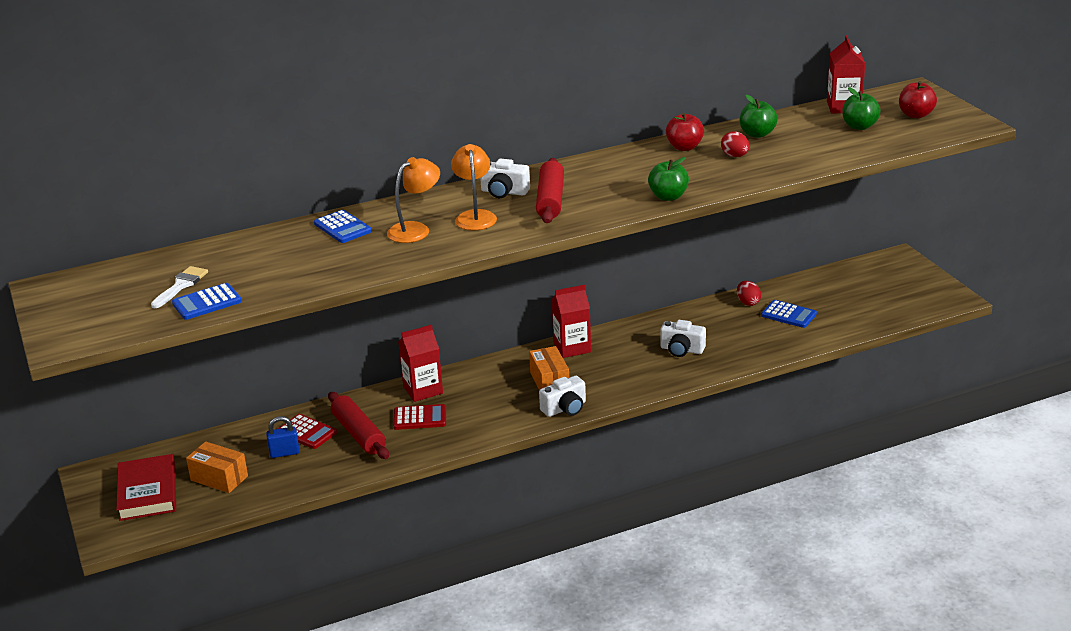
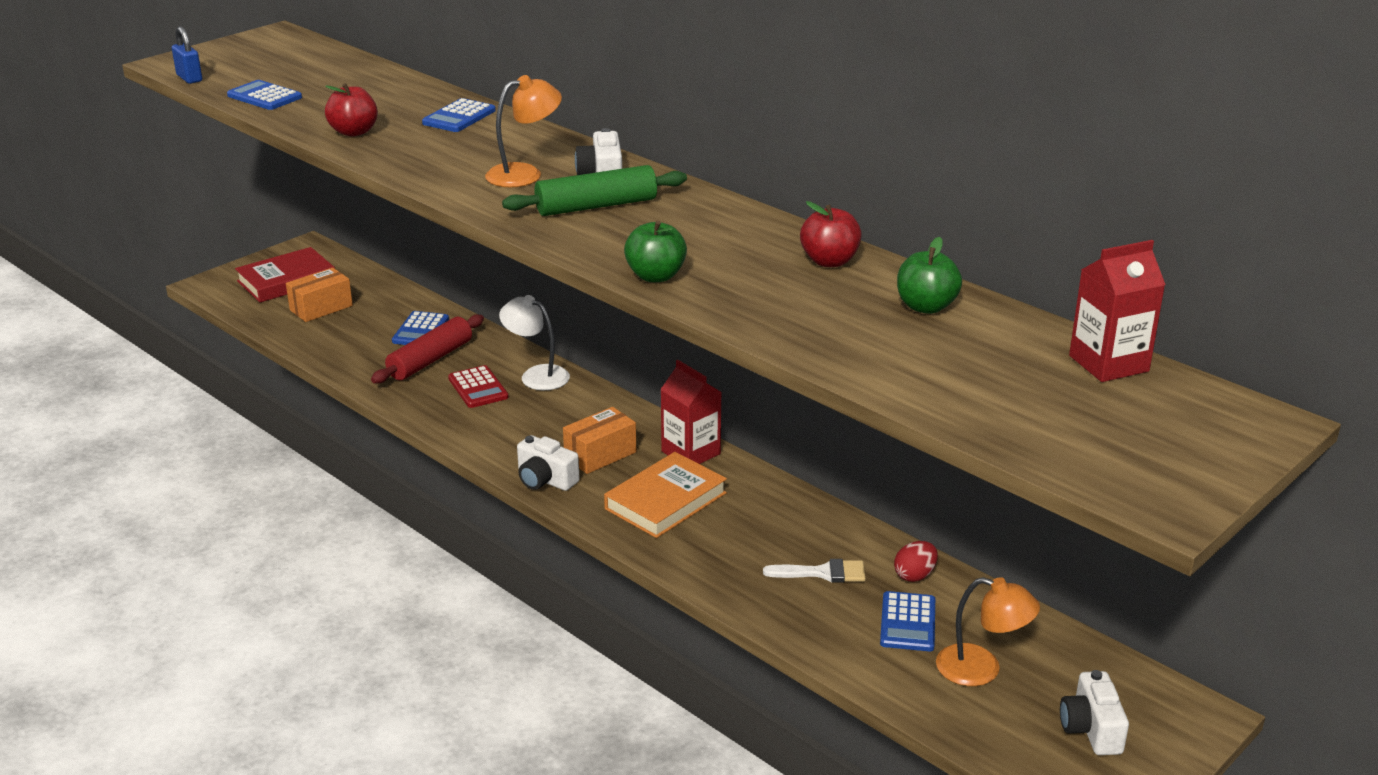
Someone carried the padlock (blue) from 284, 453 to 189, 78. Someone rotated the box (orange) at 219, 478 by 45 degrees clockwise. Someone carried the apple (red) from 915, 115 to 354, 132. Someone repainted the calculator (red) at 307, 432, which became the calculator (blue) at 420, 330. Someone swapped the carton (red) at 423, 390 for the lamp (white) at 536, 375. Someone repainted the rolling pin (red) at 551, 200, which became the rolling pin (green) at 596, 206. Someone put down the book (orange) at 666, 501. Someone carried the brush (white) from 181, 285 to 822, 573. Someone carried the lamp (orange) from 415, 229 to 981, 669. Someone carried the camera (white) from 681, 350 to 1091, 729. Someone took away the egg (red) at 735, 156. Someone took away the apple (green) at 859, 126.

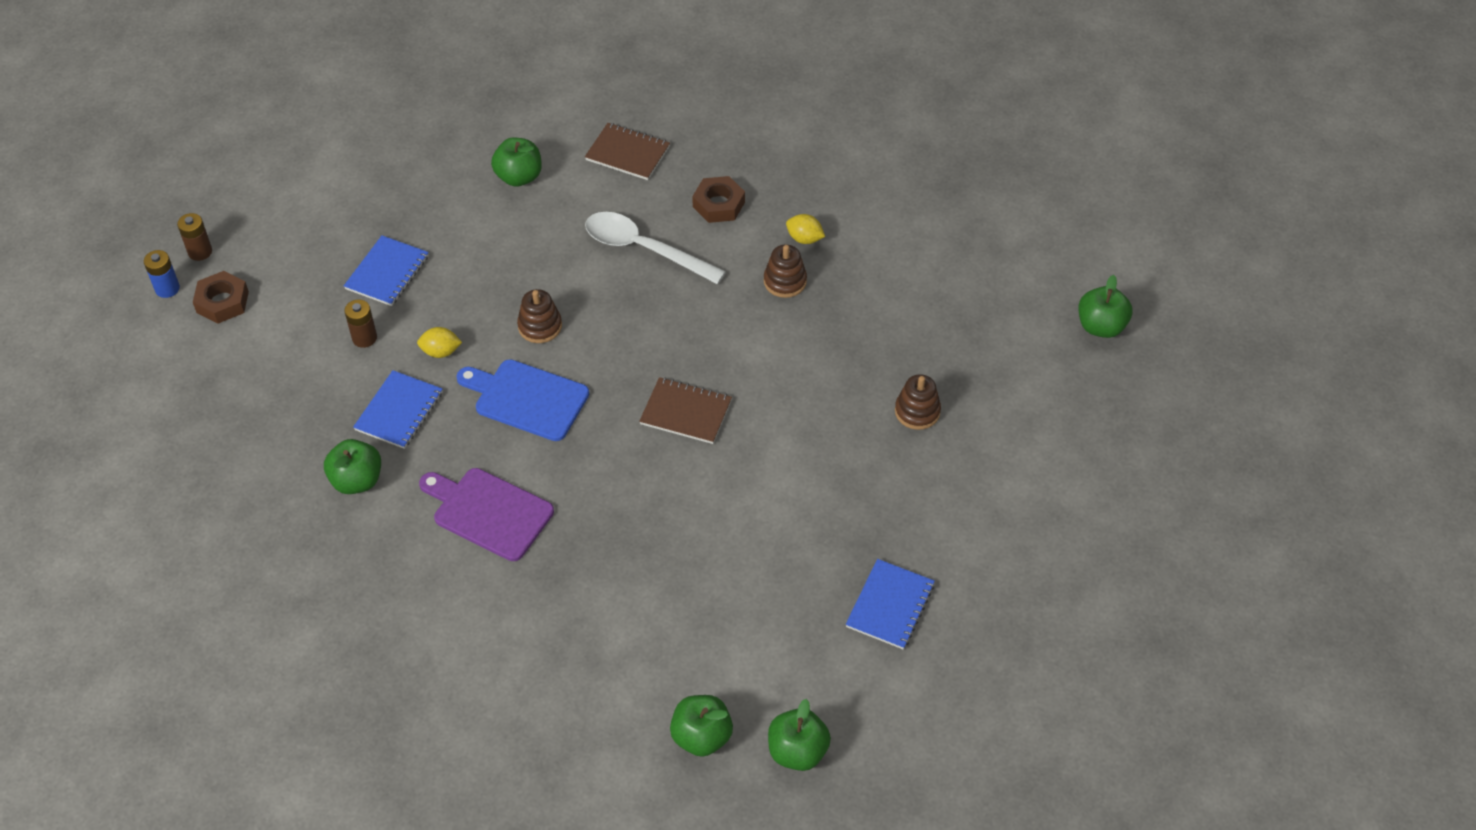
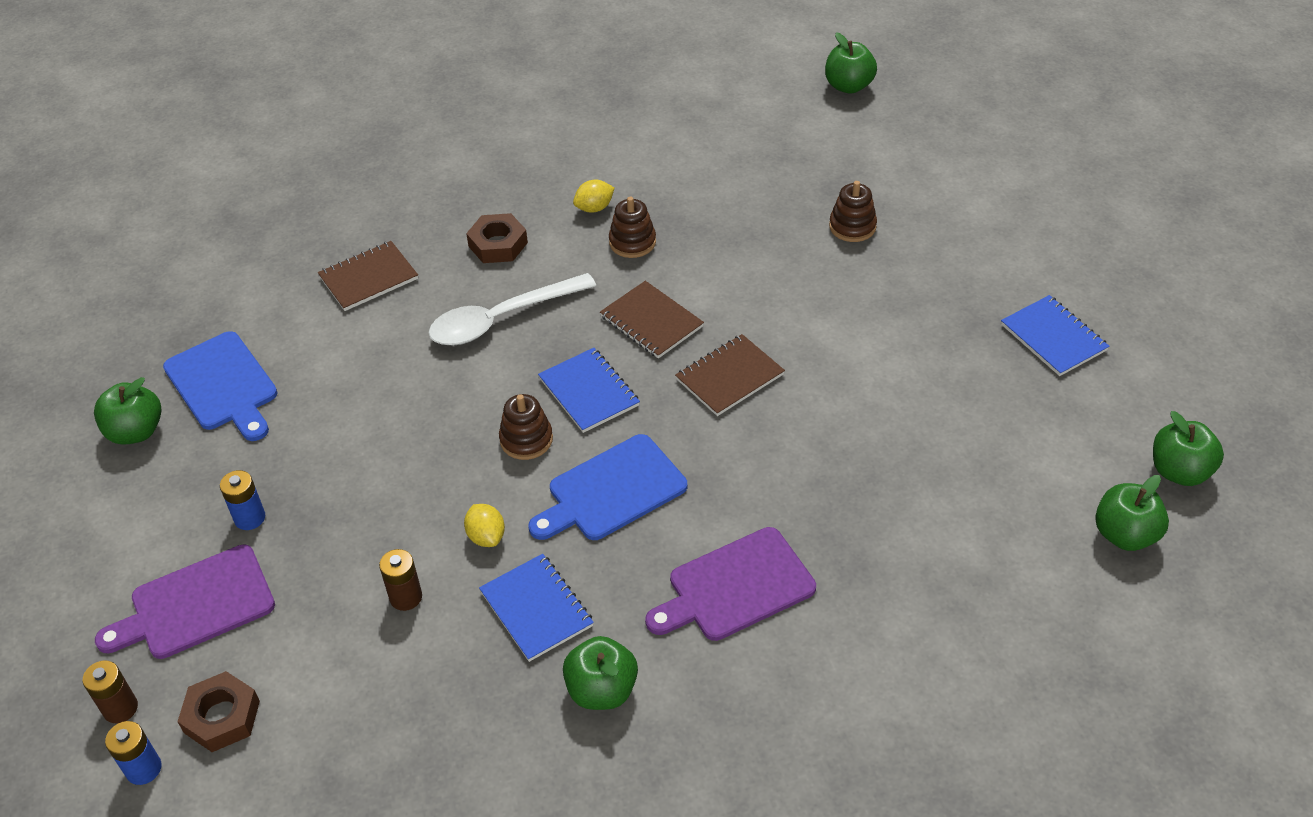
Someone carried the apple (green) from 519, 177 to 136, 431. Someone put down the cutting board (purple) at 196, 605. Someone put down the cutting board (blue) at 223, 385. Someone put down the battery (blue) at 250, 518. Someone rotated the lemon (yellow) at 441, 352 by 60 degrees counterclockwise. Someone carried the notebook (blue) from 387, 272 to 589, 392. Someone put down the notebook (brown) at 651, 322.

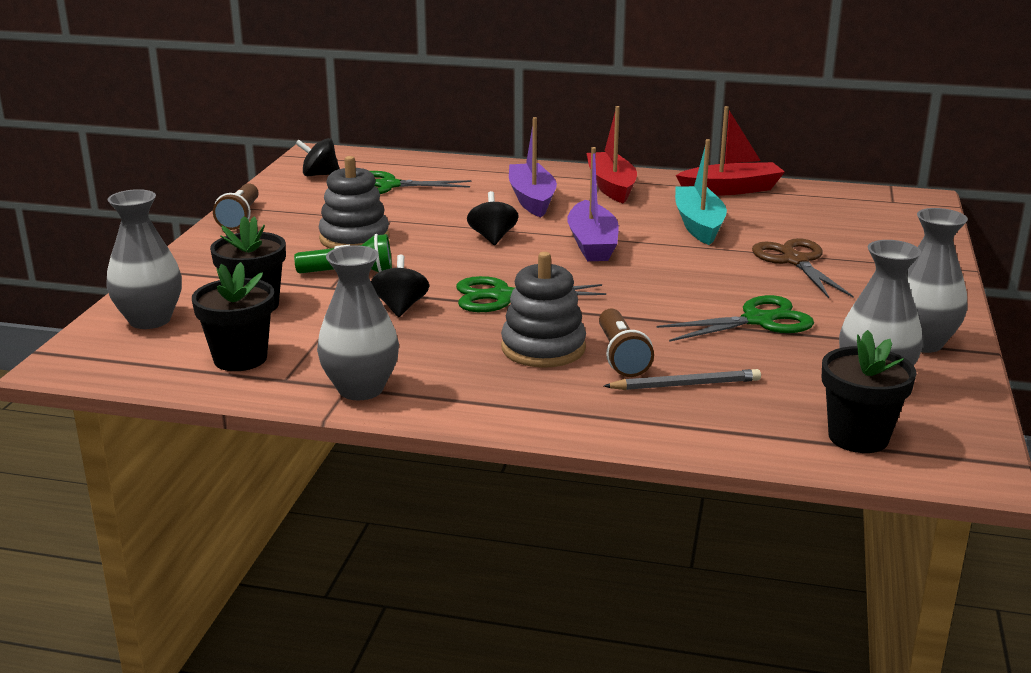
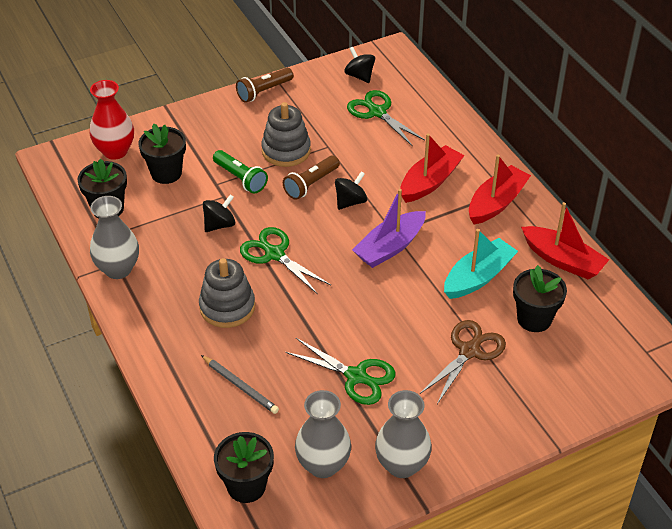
Someone repainted the vase (grey) at 150, 320, which became the vase (red) at 115, 151. Someone carried the flashlight (brown) from 621, 356 to 311, 184. Someone repainted the boat (purple) at 532, 199, which became the boat (red) at 430, 182. Someone put down the flower pot (black) at 534, 319.

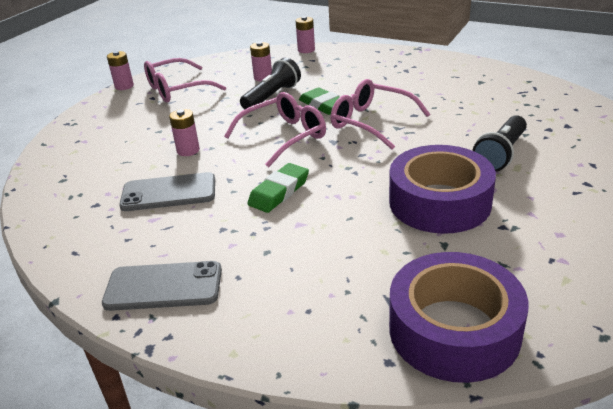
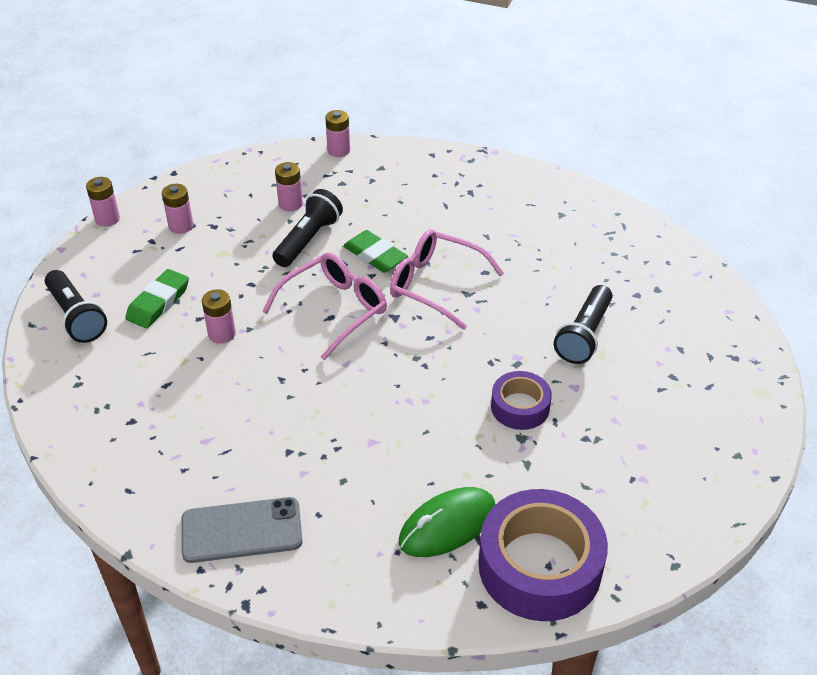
Someone put down the flashlight (black) at 77, 317. Someone carried the eraser (green) from 279, 192 to 158, 303. Someone swapped the glasses (pink) at 177, 89 for the battery (pink) at 181, 226. Someone put down the mouse (green) at 447, 525. Someone scaled the tape (purple) at 439, 202 by 0.54. Someone took away the phone (grey) at 168, 193.

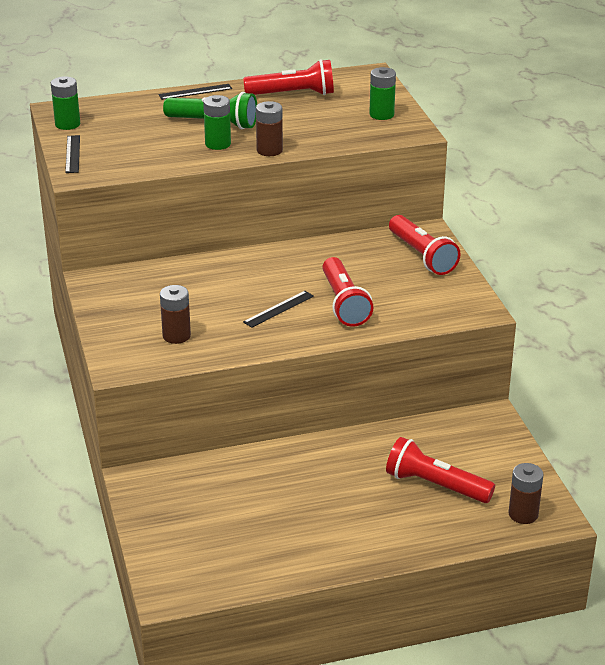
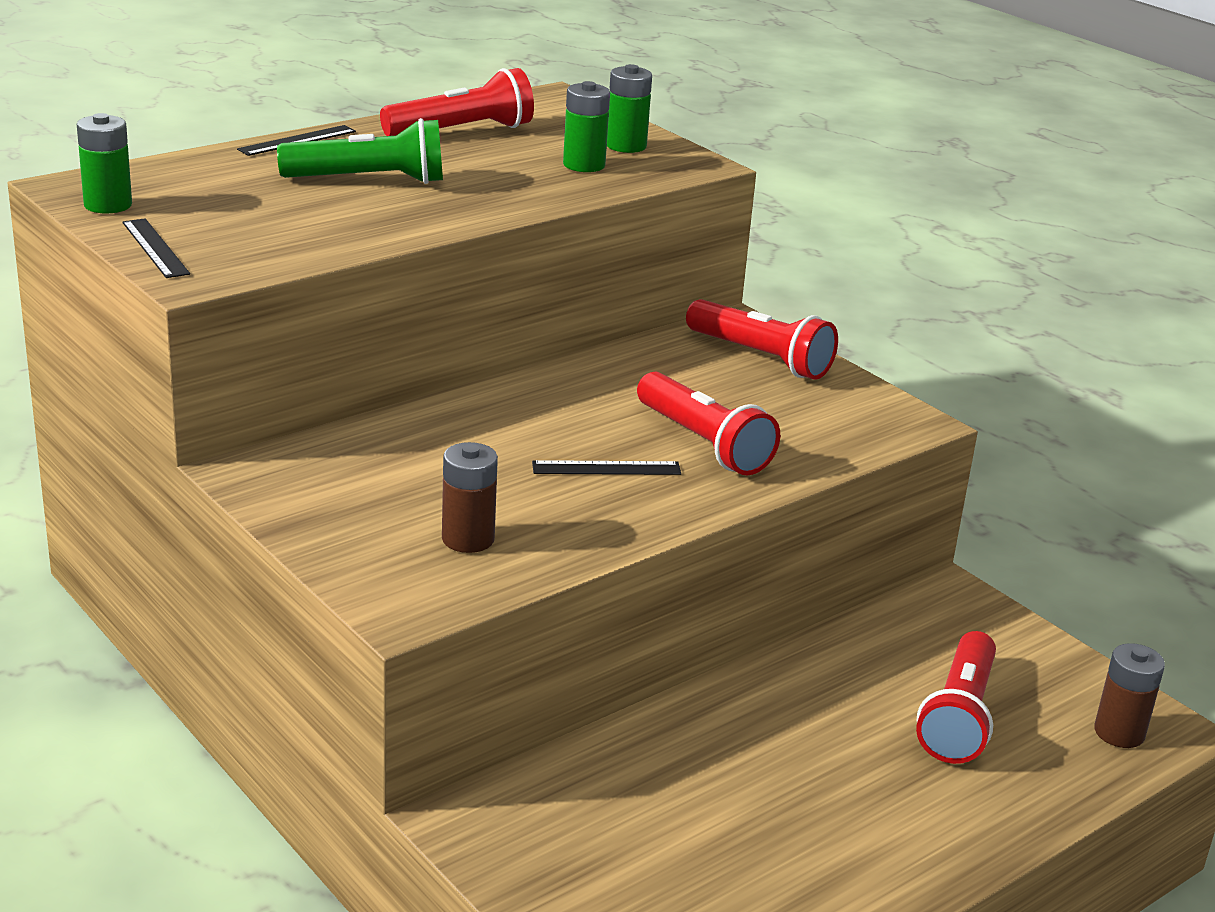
Someone rotated the ruler (black) at 278, 309 by 60 degrees clockwise. Someone carried the battery (green) from 218, 144 to 584, 165. Someone rotated the flashlight (red) at 435, 485 by 75 degrees counterclockwise. Someone took away the battery (brown) at 269, 150.

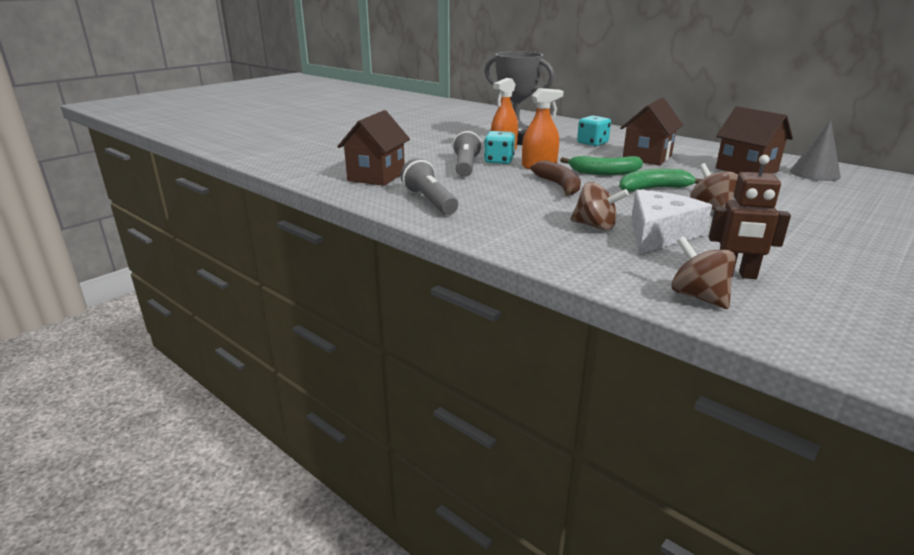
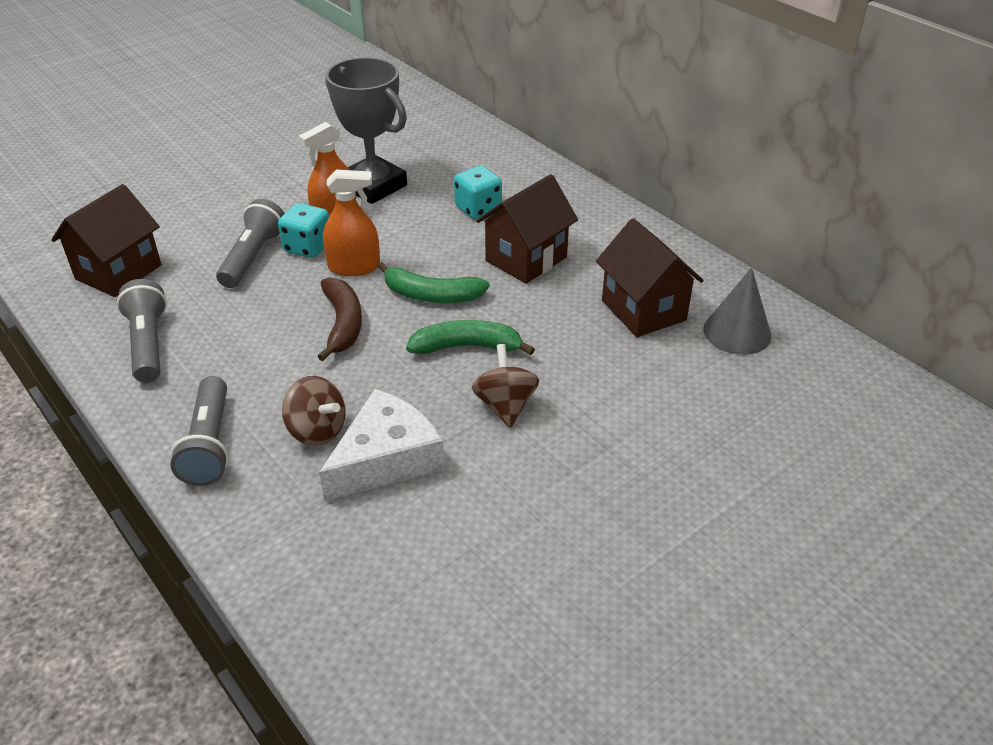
Someone put down the flashlight (grey) at 209, 444. Someone took away the spinning top (brown) at 698, 297. Someone took away the robot (brown) at 735, 275.

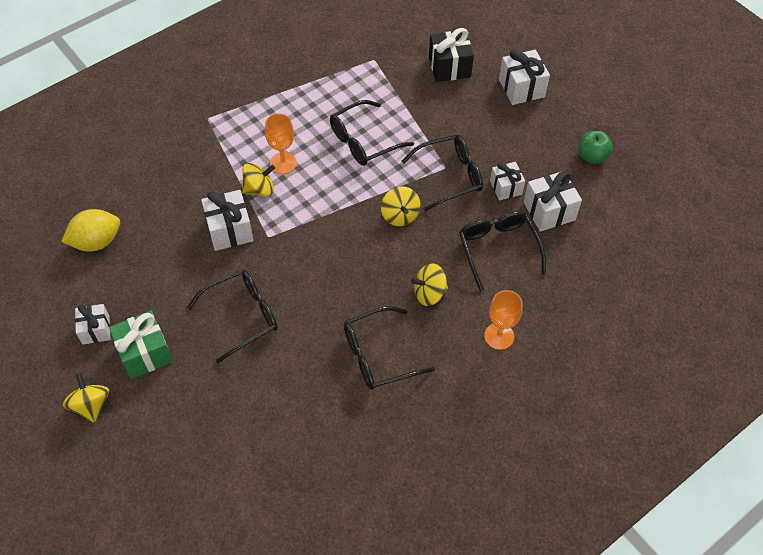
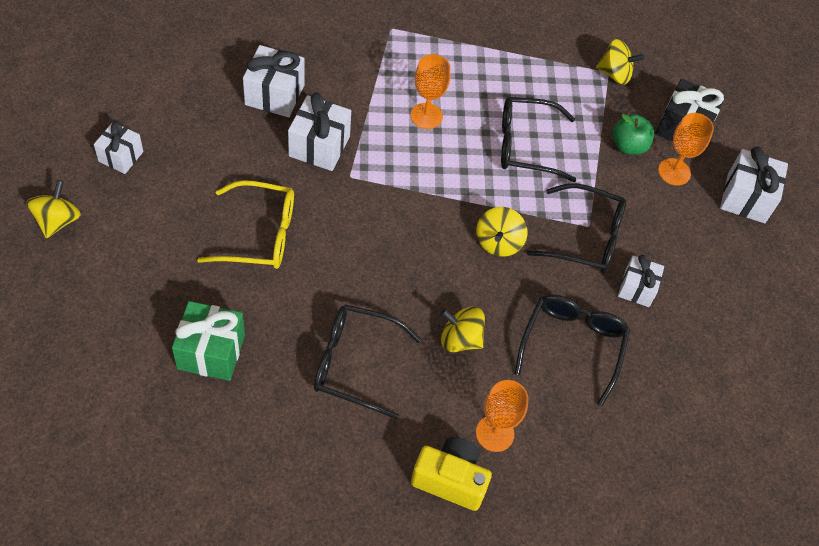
Someone carried the gift (green) from 145, 353 to 211, 351. Someone repainted the glasses (black) at 242, 316, which became the glasses (yellow) at 259, 234. Someone carried the gift (white) from 549, 211 to 274, 94. Someone put down the camera (yellow) at 450, 480. Someone carried the spinning top (yellow) from 259, 189 to 615, 74. Someone carried the apple (green) from 592, 156 to 628, 146. Someone put down the goblet (orange) at 674, 172. Someone took away the lemon (yellow) at 97, 241.

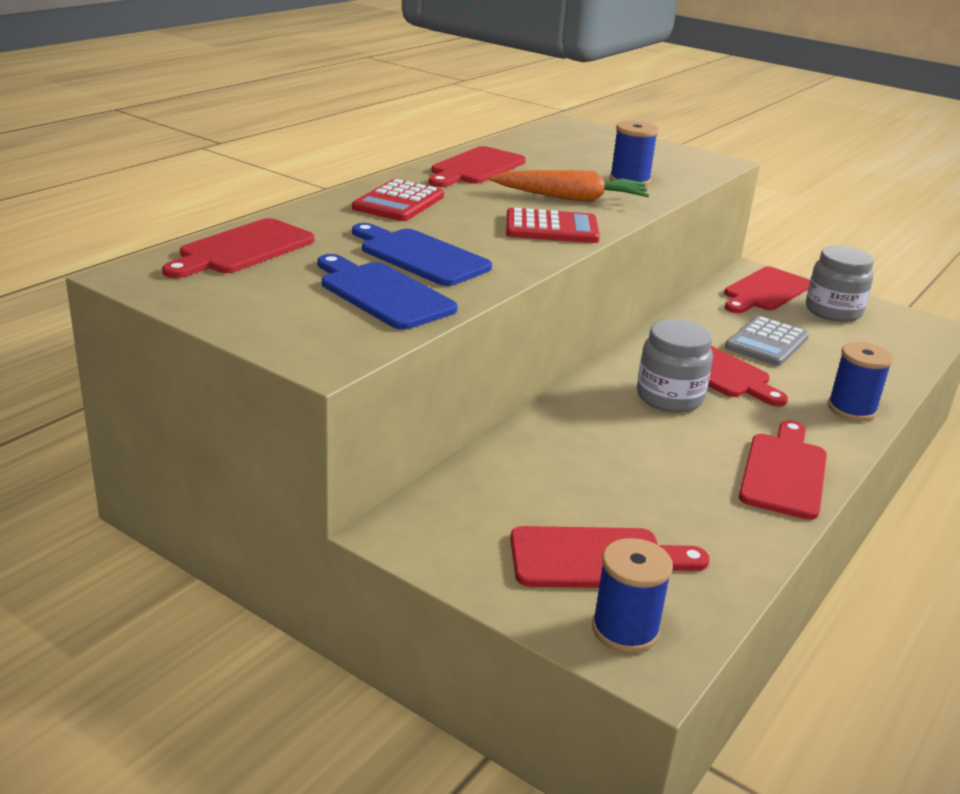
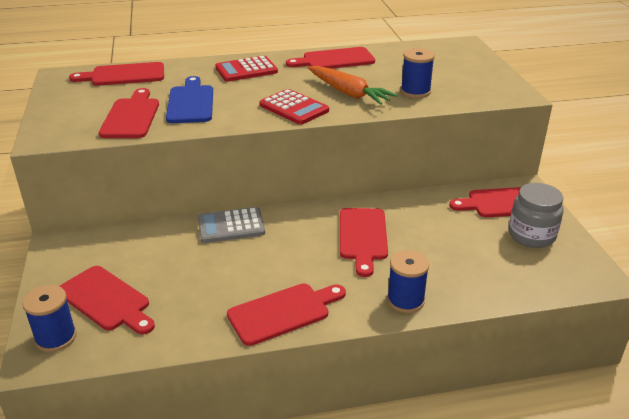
Someone repainted the cutting board (blue) at 382, 294, which became the cutting board (red) at 131, 116. Someone carried the calculator (grey) from 766, 342 to 231, 226. Someone took away the jar (grey) at 669, 397.

